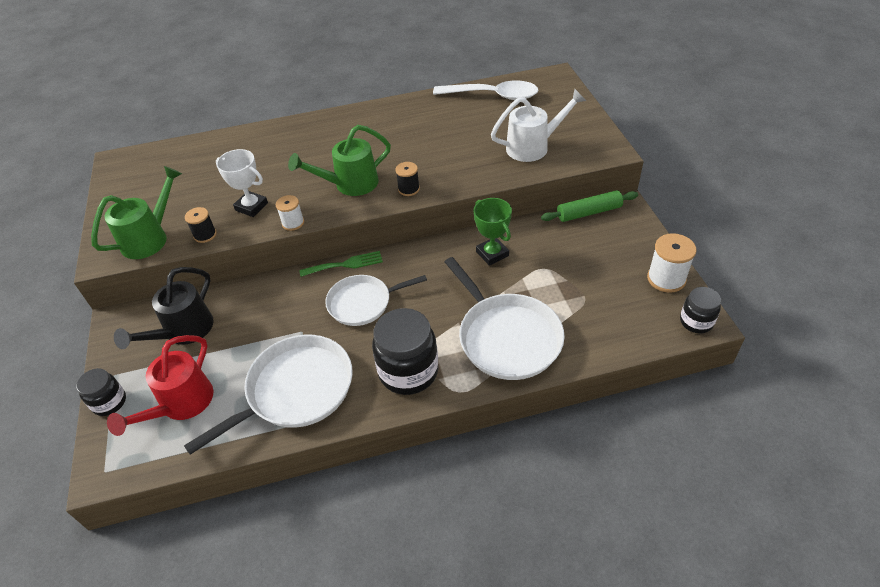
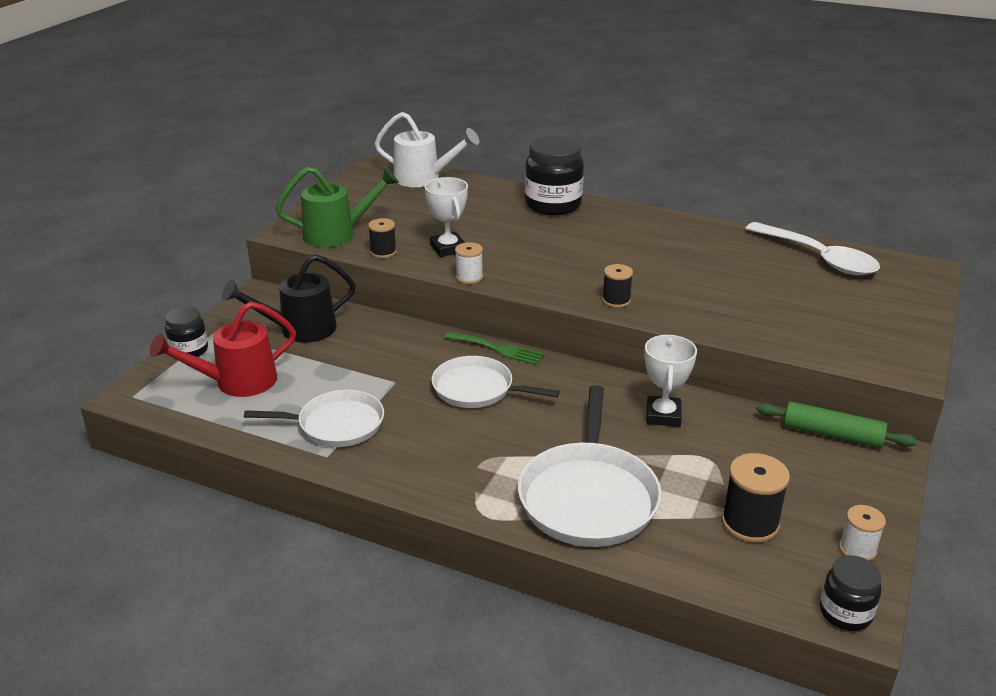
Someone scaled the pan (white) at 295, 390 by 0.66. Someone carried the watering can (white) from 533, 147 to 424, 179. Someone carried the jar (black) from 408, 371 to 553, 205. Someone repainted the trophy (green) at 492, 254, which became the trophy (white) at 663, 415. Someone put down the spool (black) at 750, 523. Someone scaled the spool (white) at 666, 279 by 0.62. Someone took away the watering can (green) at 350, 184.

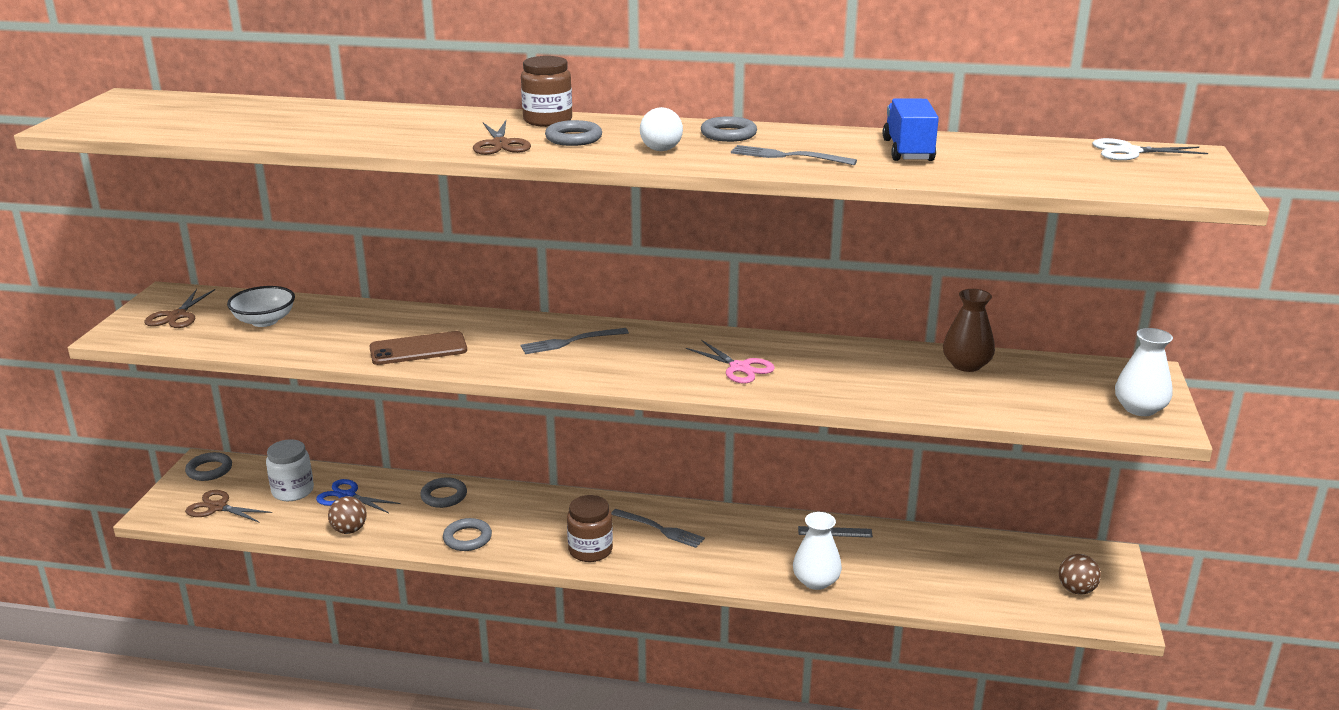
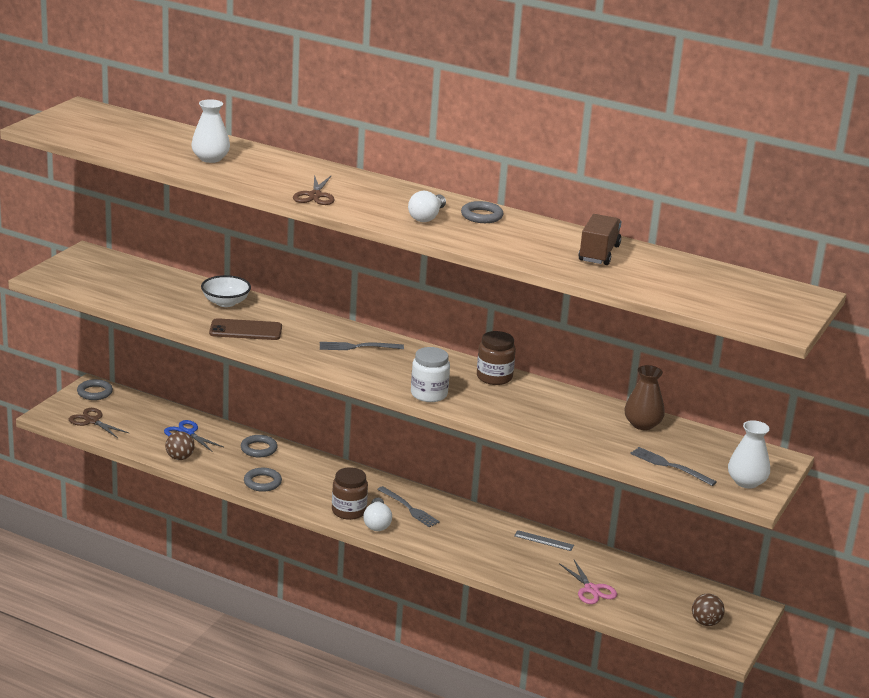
Someone carried the vase (white) from 816, 581 to 210, 158. Someone carried the bowl (white) from 264, 321 to 225, 302. Someone put down the light bulb (white) at 377, 523. Someone carried the jar (white) from 293, 491 to 429, 394. Someone carried the jar (brown) from 547, 120 to 494, 377. Someone carried the scissors (pink) from 739, 368 to 591, 589. Someone repainted the truck (blue) at 908, 150, which became the truck (brown) at 599, 253. Someone carried the fork (grey) from 787, 156 to 669, 466. Someone took away the scissors (brown) at 177, 316. Someone took away the ring (grey) at 573, 138. Someone took away the scissors (white) at 1129, 152.

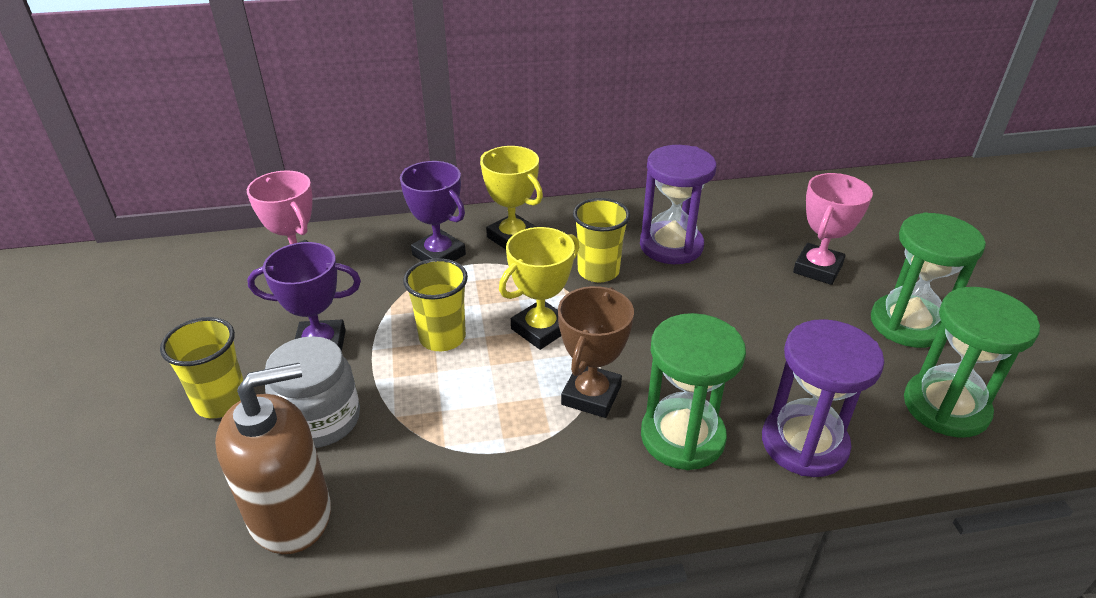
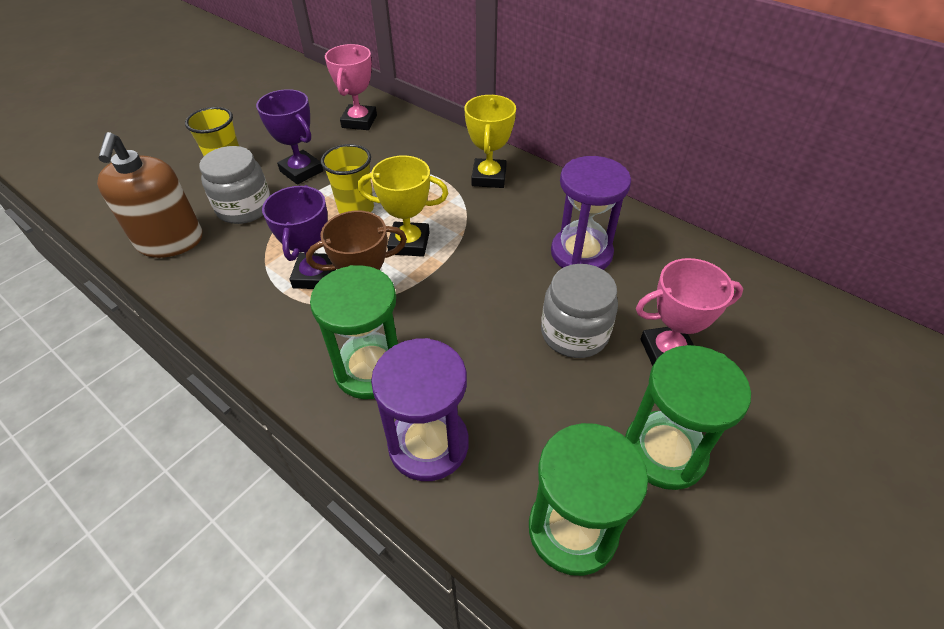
Someone rotated the soap dispenser (brown) at 291, 514 by 60 degrees clockwise. Someone carried the trophy (purple) from 439, 255 to 315, 275. Someone put down the jar (grey) at 574, 333. Someone took away the cup (yellow) at 598, 271.

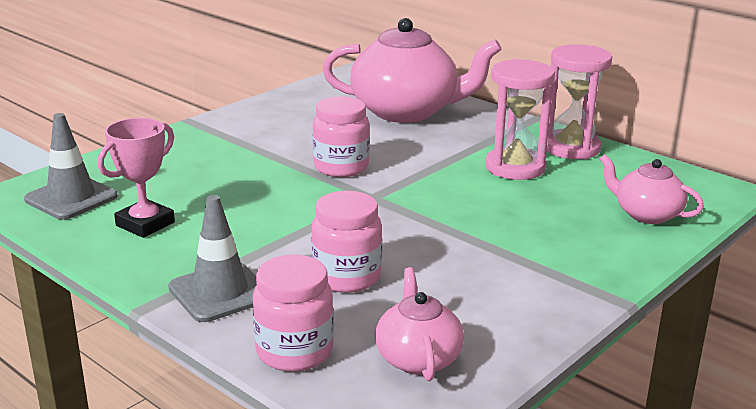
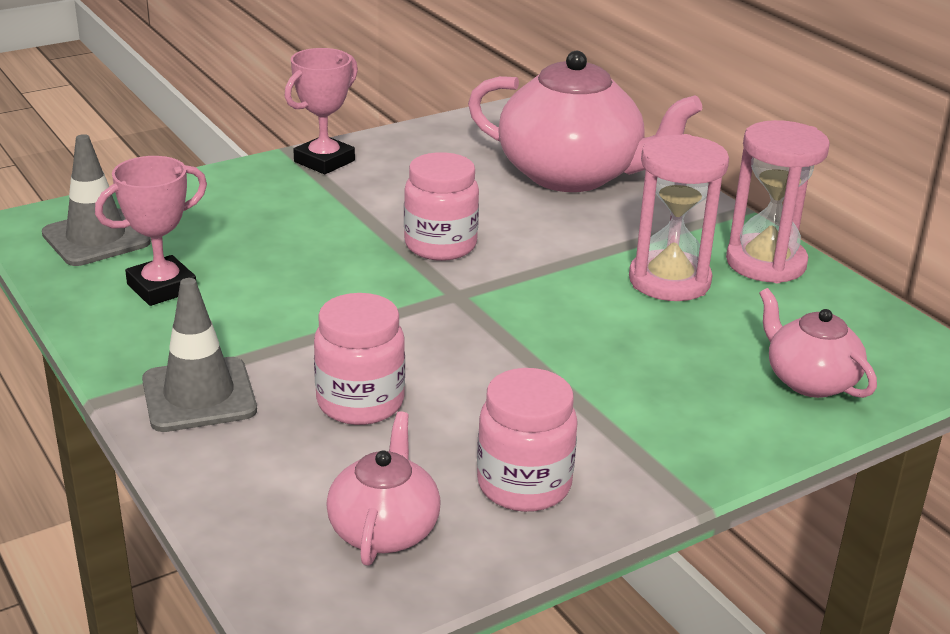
Someone put down the trophy (pink) at 324, 161. Someone carried the jar (pink) from 294, 352 to 524, 485.

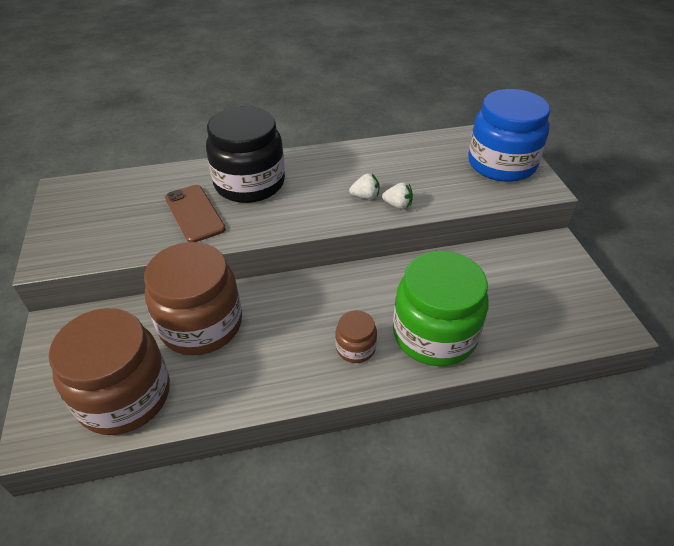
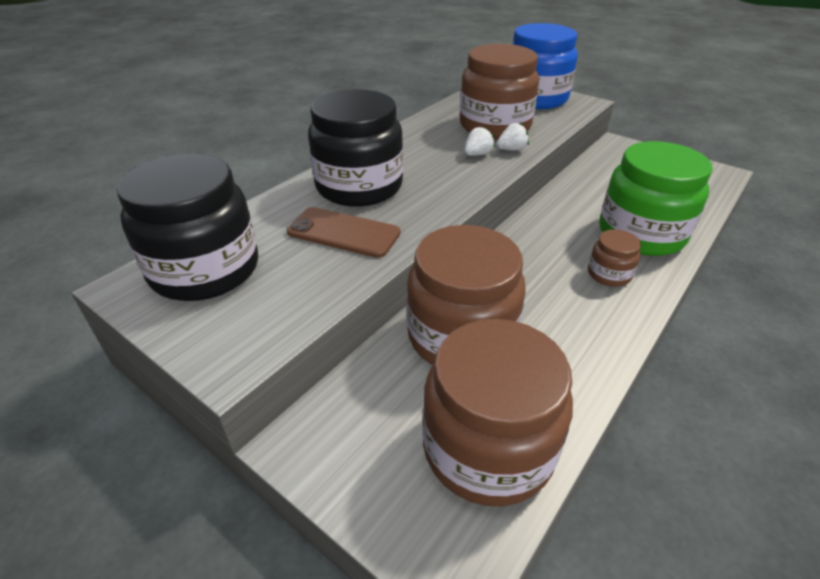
Someone put down the jar (black) at 205, 269. Someone put down the jar (brown) at 495, 126.

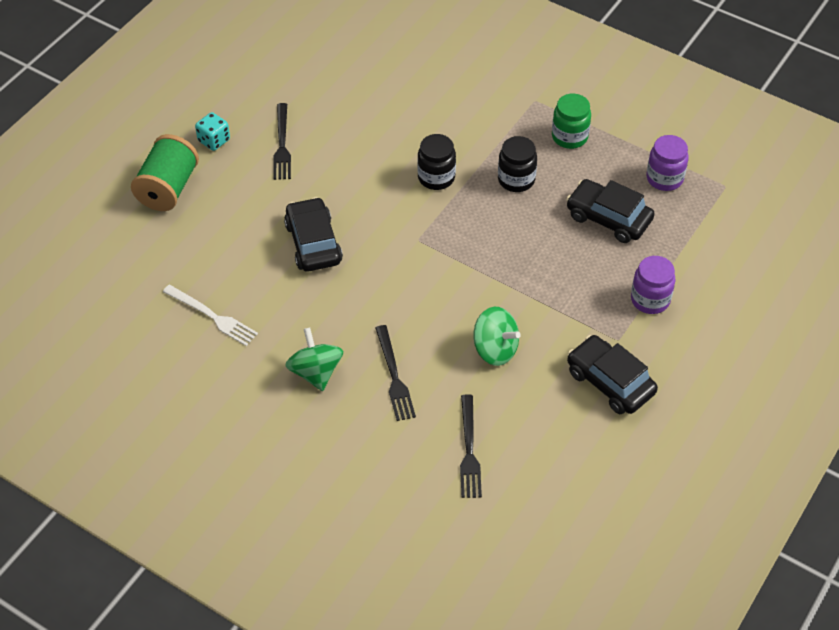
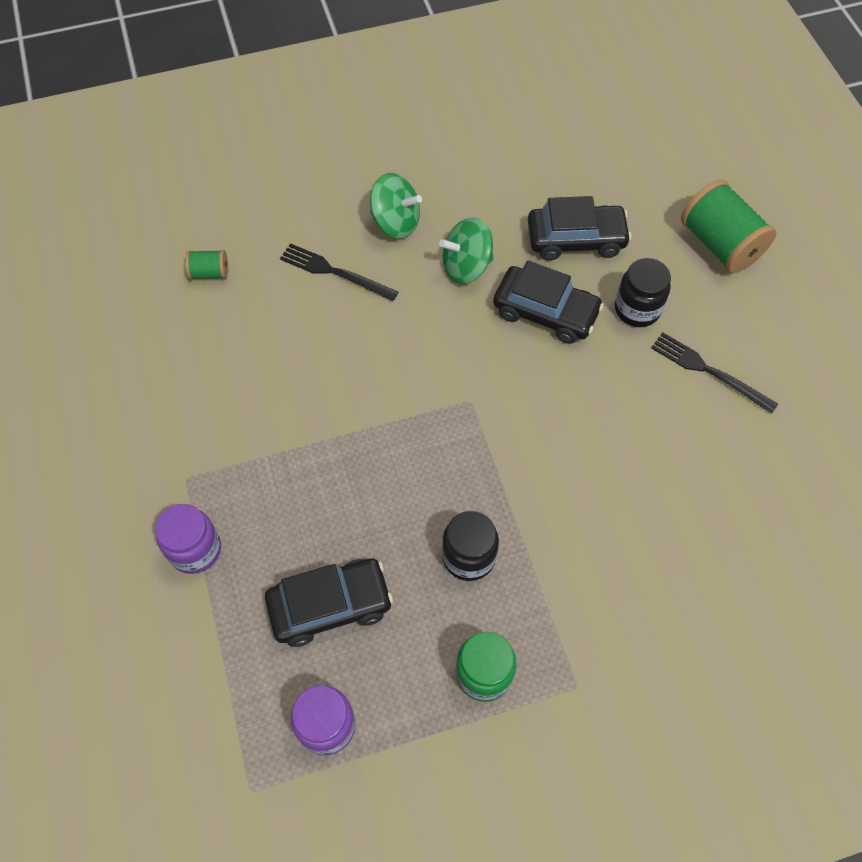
Someone swapped the fork (black) at 469, 450 for the spool (green) at 210, 273. Someone carried the spinning top (green) from 495, 349 to 466, 267. Someone carried the car (black) from 610, 382 to 576, 239. Someone carried the jar (black) from 436, 177 to 637, 309. Someone took away the fork (white) at 212, 316. Someone took away the dice (turquoise) at 214, 140.

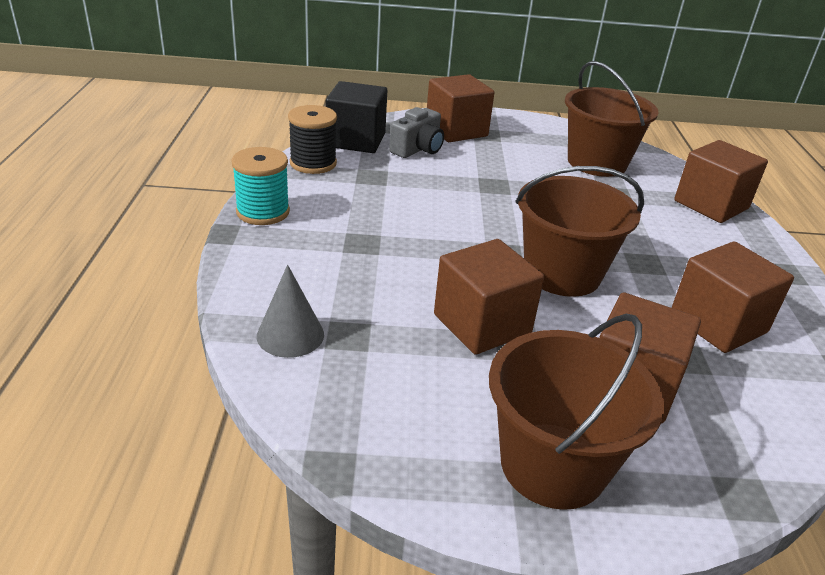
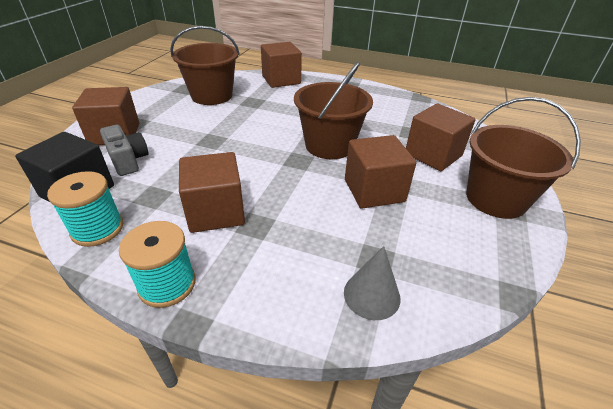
Someone repainted the spool (black) at 313, 163, which became the spool (turquoise) at 98, 229. Someone carried the cube (brown) from 718, 323 to 216, 211.

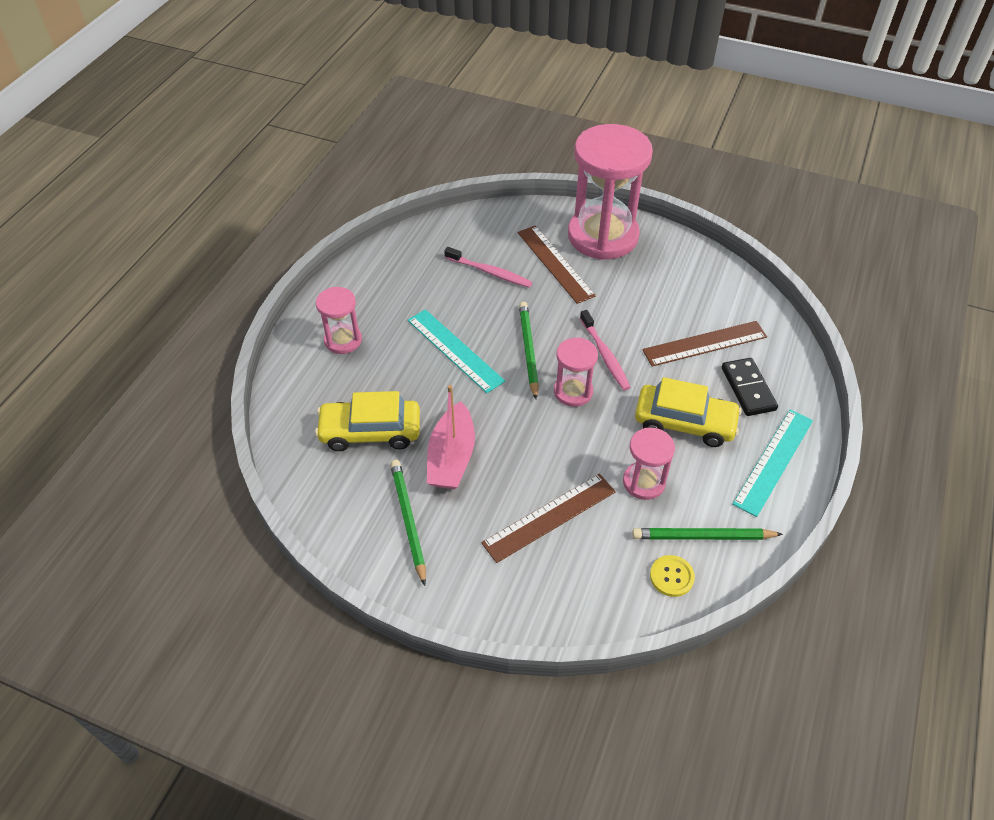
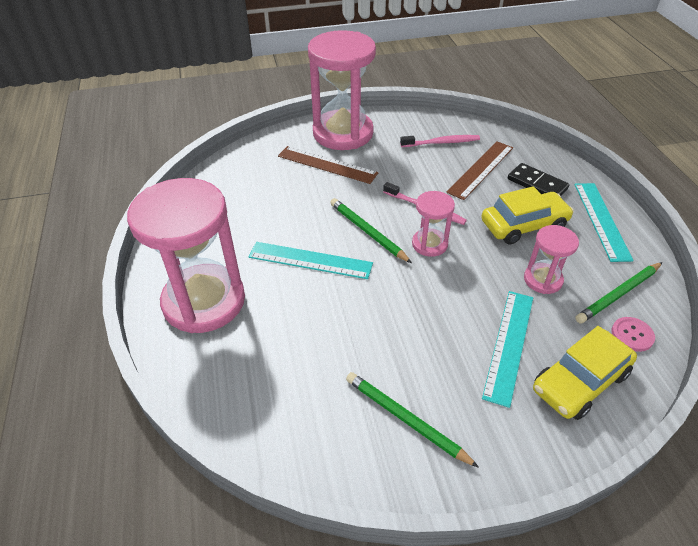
Someone scaled the hourglass (pink) at 343, 340 by 2.08. Someone carried the toothbrush (pink) from 489, 272 to 441, 142. Someone repainted the ruler (brown) at 549, 517, which became the ruler (turquoise) at 508, 345. Someone carried the car (yellow) from 370, 432 to 580, 381. Someone repainted the button (yellow) at 671, 576, which became the button (pink) at 632, 335. Someone took away the boat (pink) at 451, 457.

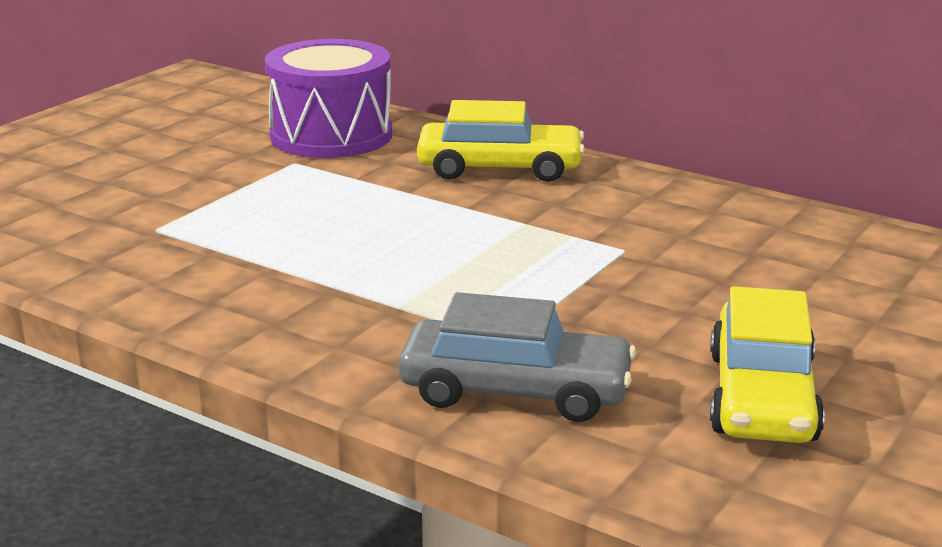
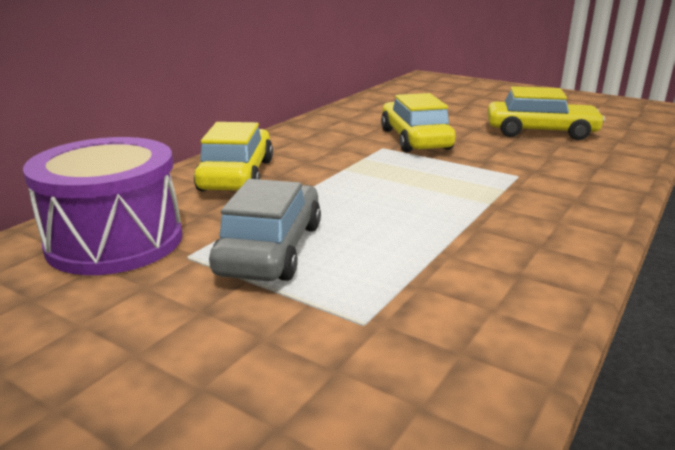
Someone carried the car (grey) from 515, 391 to 271, 249. Someone put down the car (yellow) at 415, 139.

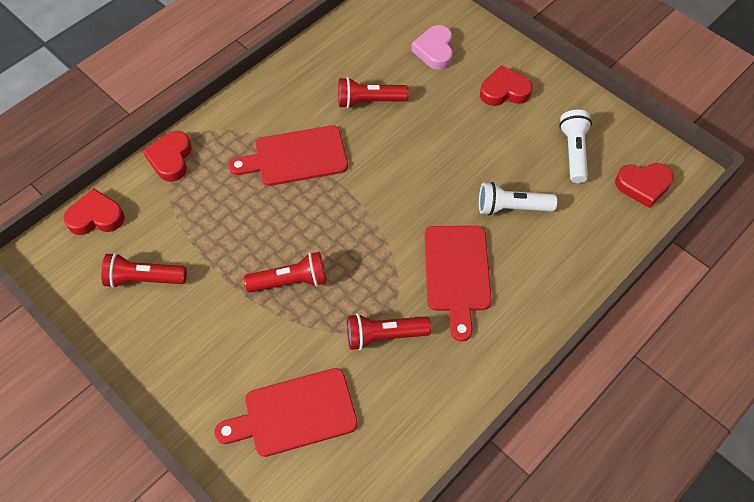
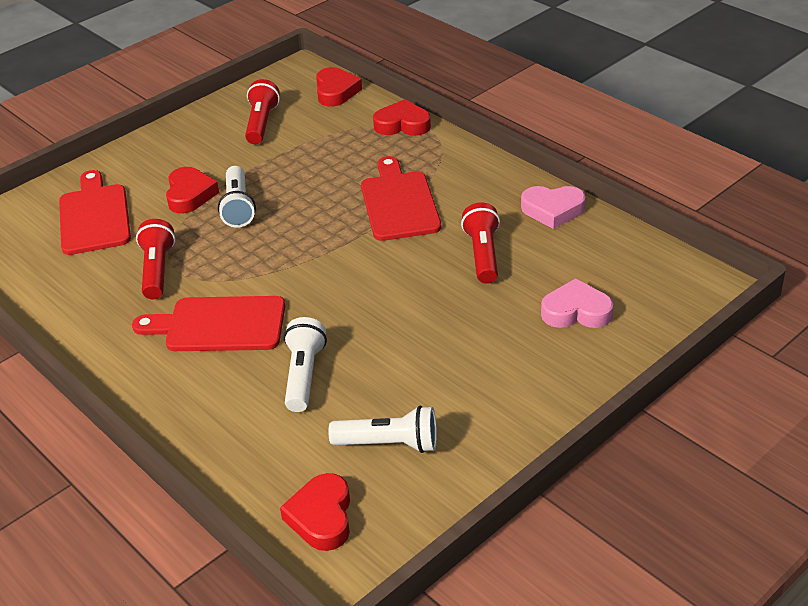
Someone carried the heart (red) from 504, 91 to 190, 195. Someone repainted the flashlight (red) at 290, 281, which became the flashlight (white) at 238, 207. Someone put down the heart (pink) at 552, 210.

